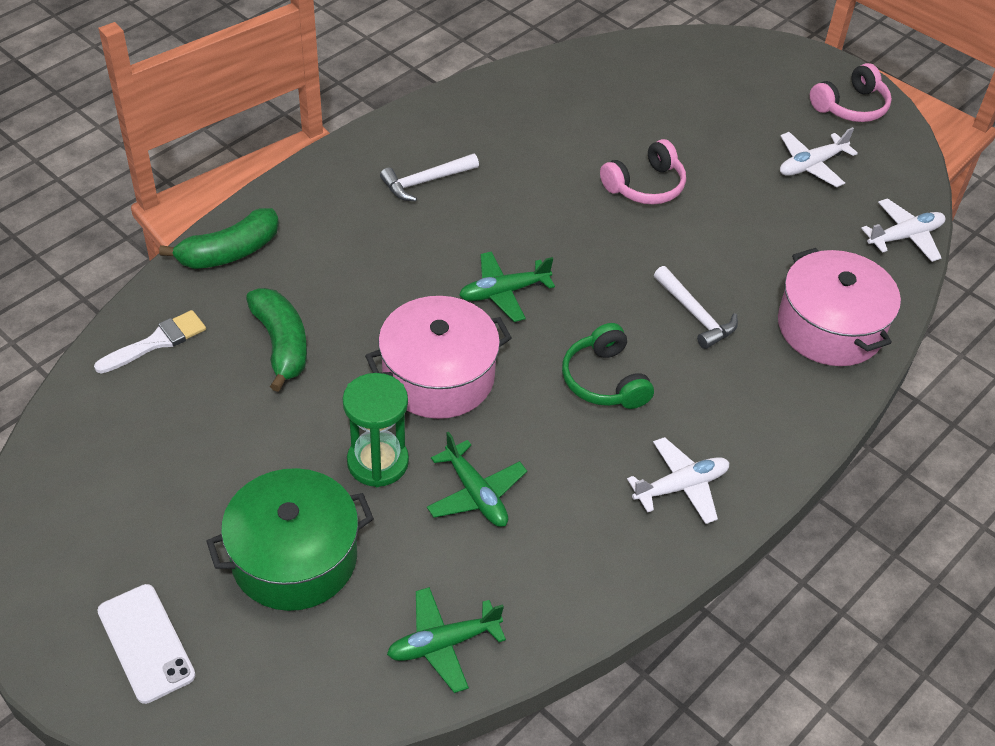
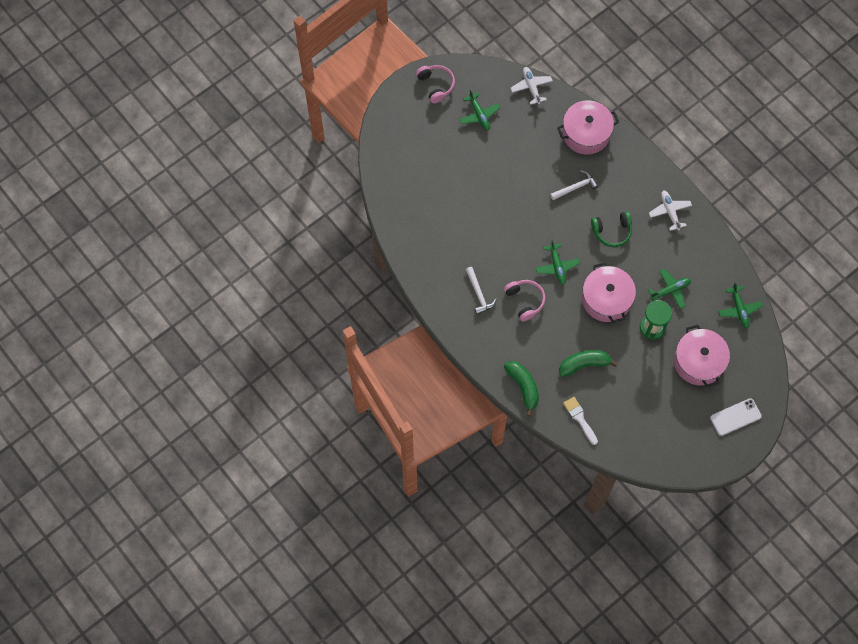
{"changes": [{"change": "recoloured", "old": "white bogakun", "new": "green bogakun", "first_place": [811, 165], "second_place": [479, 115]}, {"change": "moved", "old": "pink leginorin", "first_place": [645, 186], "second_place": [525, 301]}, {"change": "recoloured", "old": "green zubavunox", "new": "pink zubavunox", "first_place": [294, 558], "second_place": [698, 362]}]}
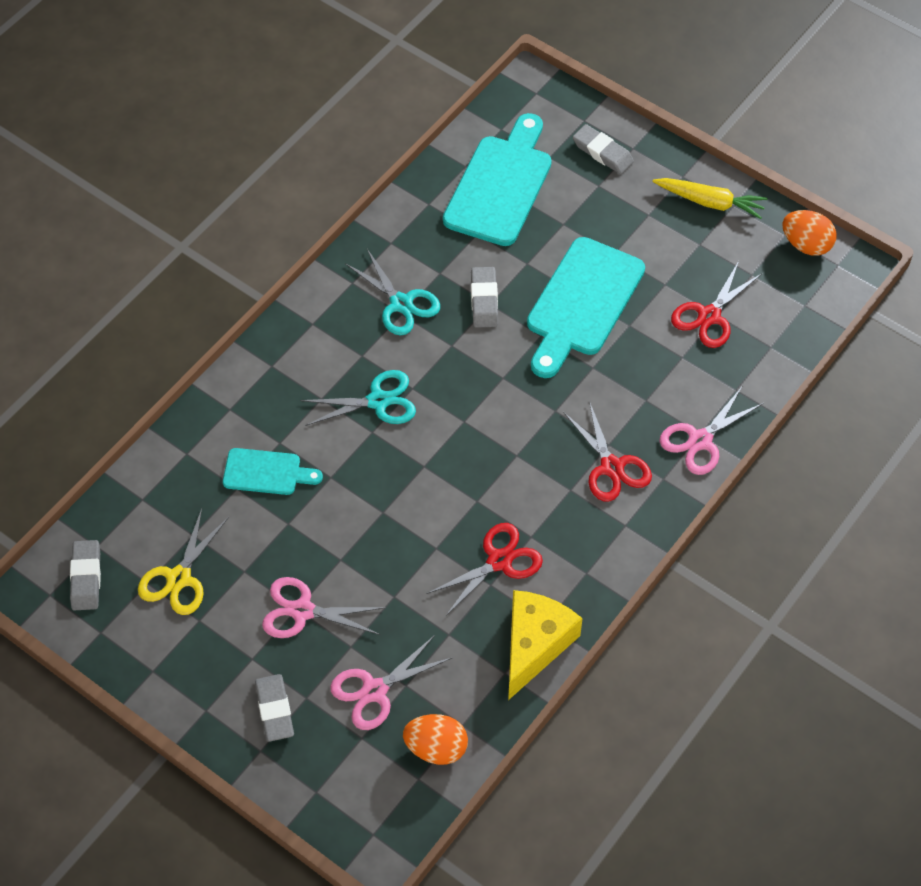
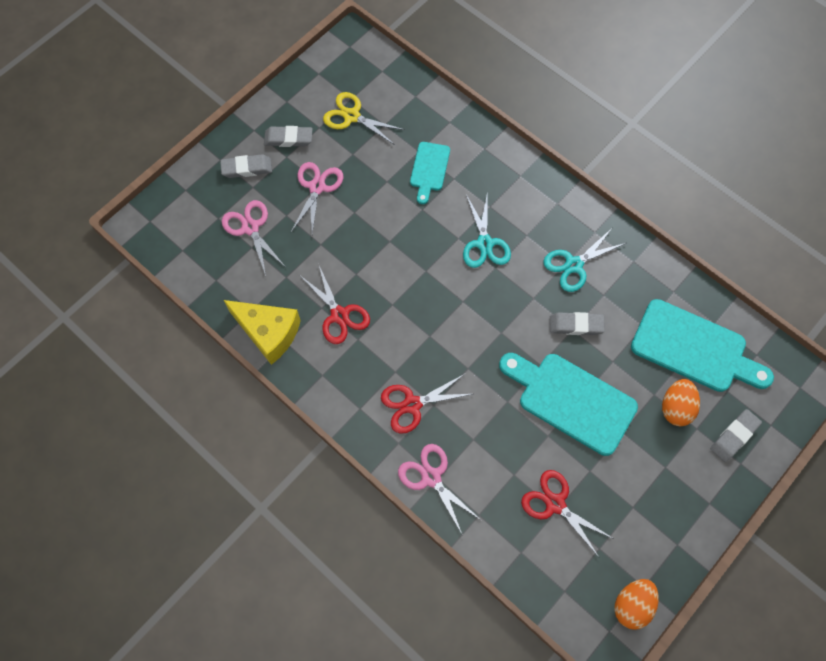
{"changes": [{"change": "removed", "old": "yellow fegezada", "first_place": [710, 202]}, {"change": "moved", "old": "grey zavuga", "first_place": [86, 578], "second_place": [288, 139]}, {"change": "moved", "old": "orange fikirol", "first_place": [436, 748], "second_place": [676, 408]}]}
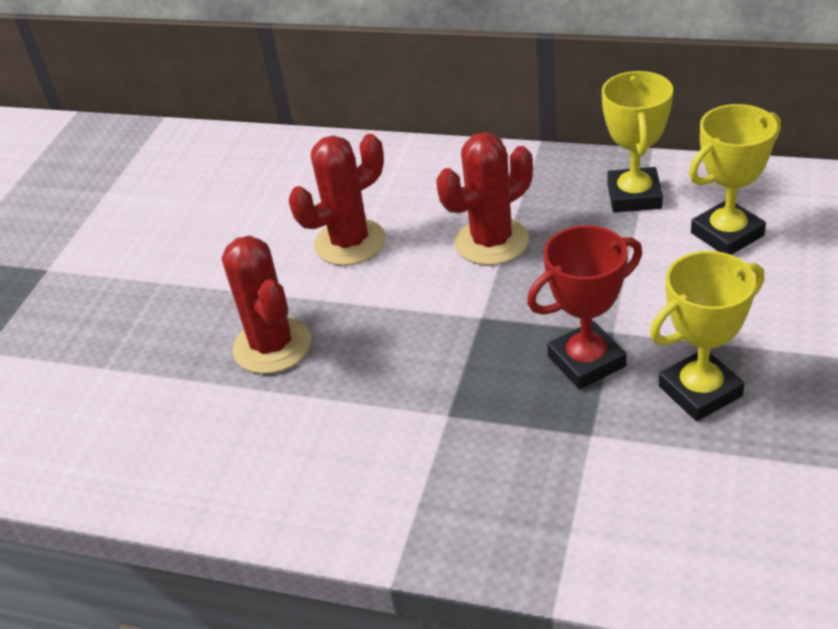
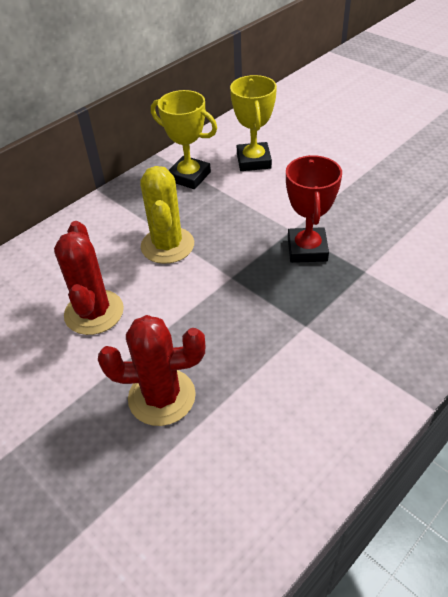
{"changes": [{"change": "recoloured", "old": "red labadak", "new": "yellow labadak", "first_place": [491, 242], "second_place": [167, 245]}, {"change": "removed", "old": "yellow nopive", "first_place": [700, 391]}]}
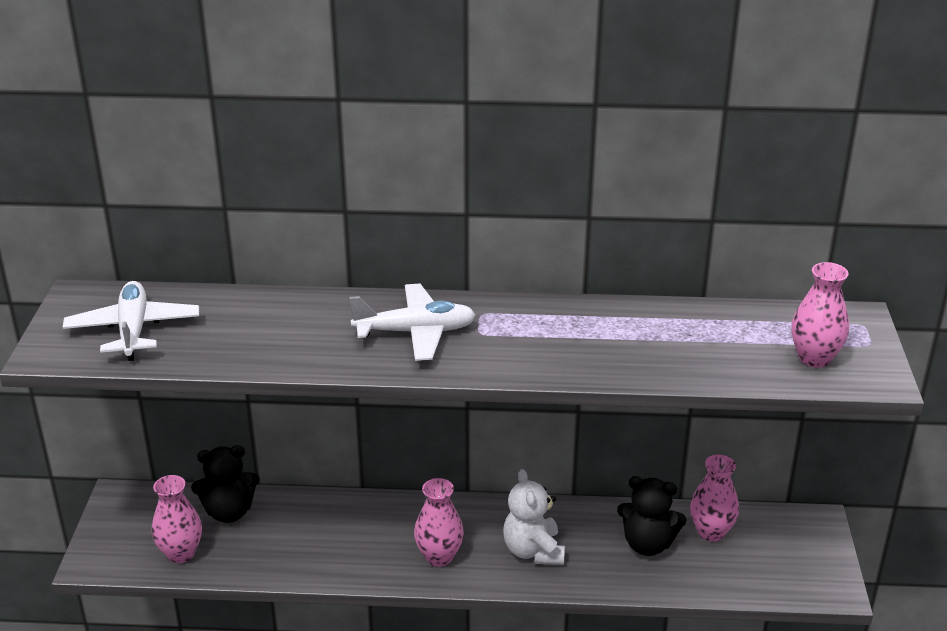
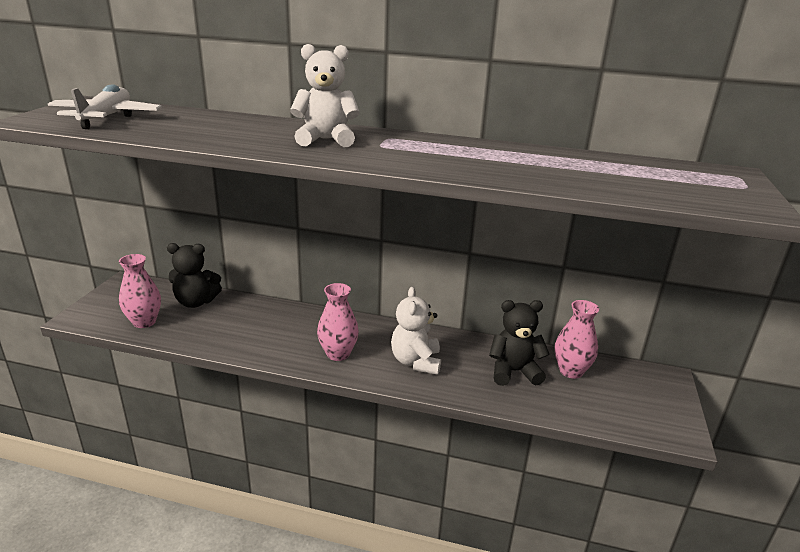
{"changes": [{"change": "removed", "old": "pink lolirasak", "first_place": [814, 358]}, {"change": "replaced", "old": "white bogakun", "new": "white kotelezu", "first_place": [415, 332], "second_place": [326, 140]}, {"change": "turned", "old": "black kotelezu", "first_place": [647, 544], "second_place": [514, 372], "degrees": 150}]}
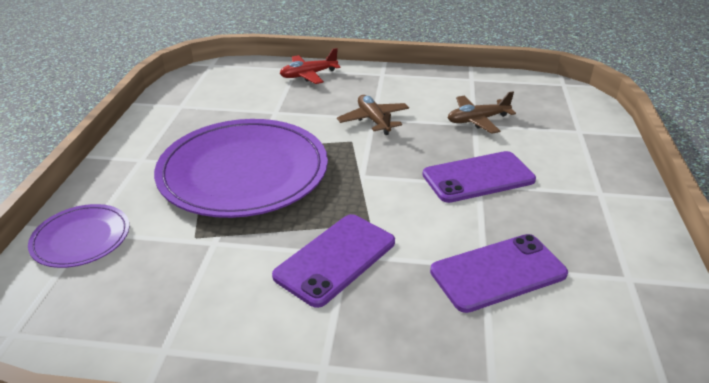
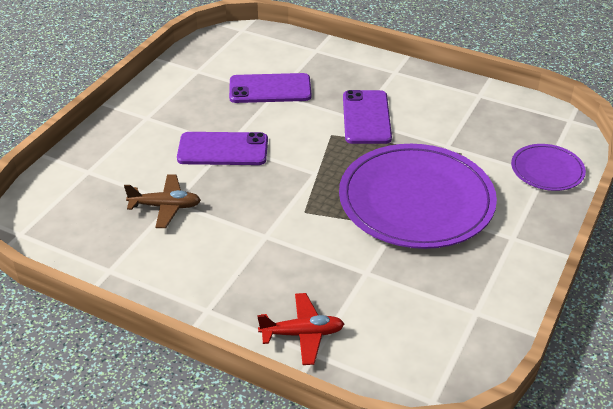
{"changes": [{"change": "removed", "old": "brown bogakun", "first_place": [373, 120]}, {"change": "turned", "old": "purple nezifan", "first_place": [335, 259], "second_place": [366, 117], "degrees": -60}]}
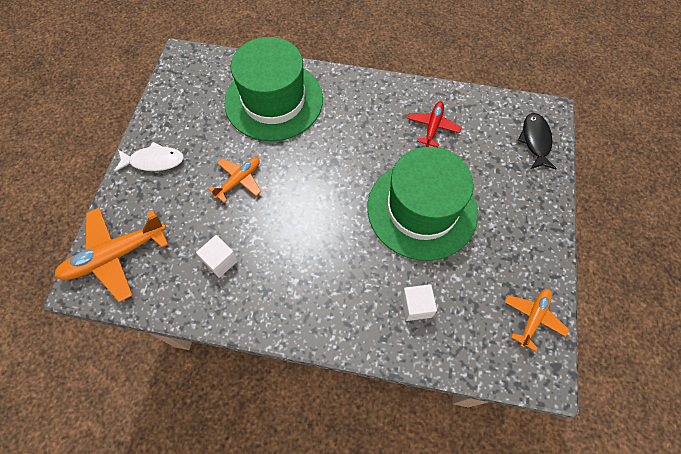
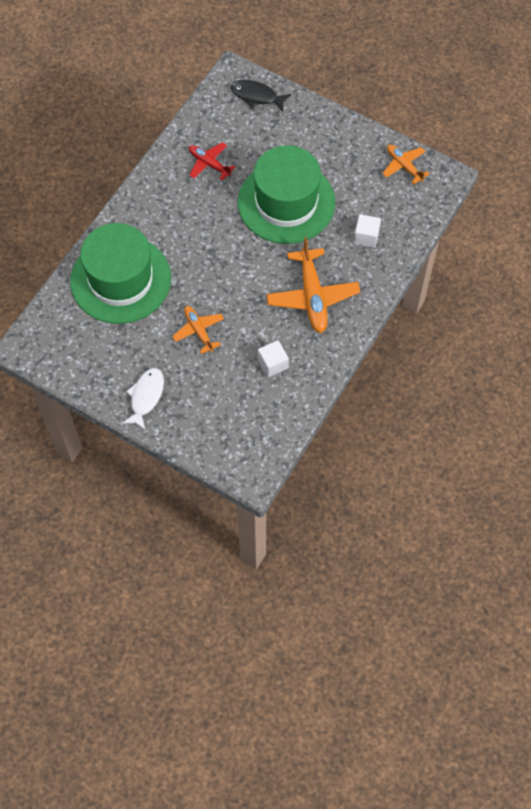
{"changes": [{"change": "moved", "old": "orange bogakun", "first_place": [115, 256], "second_place": [312, 296]}]}
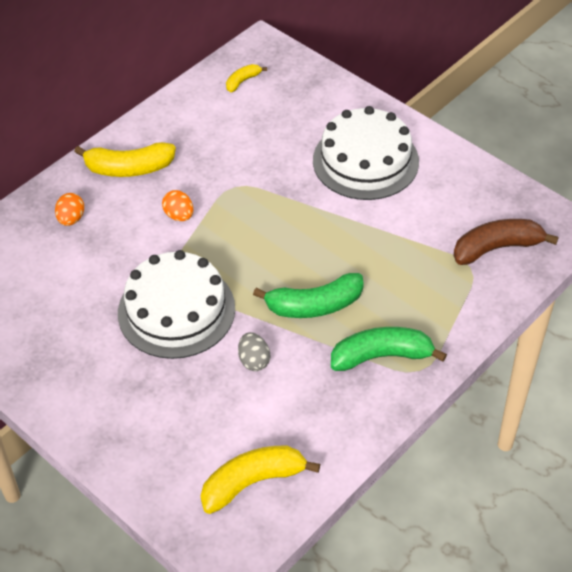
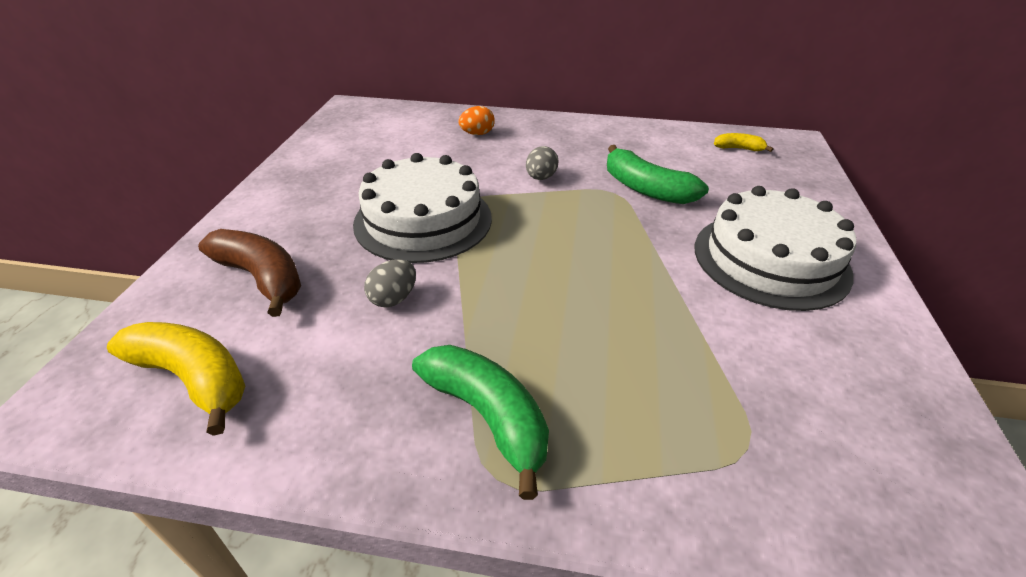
{"changes": [{"change": "removed", "old": "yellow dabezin", "first_place": [129, 168]}, {"change": "recoloured", "old": "orange fikirol", "new": "grey fikirol", "first_place": [179, 215], "second_place": [541, 178]}, {"change": "moved", "old": "brown dabezin", "first_place": [497, 248], "second_place": [262, 278]}, {"change": "moved", "old": "green dabezin", "first_place": [314, 305], "second_place": [646, 189]}]}
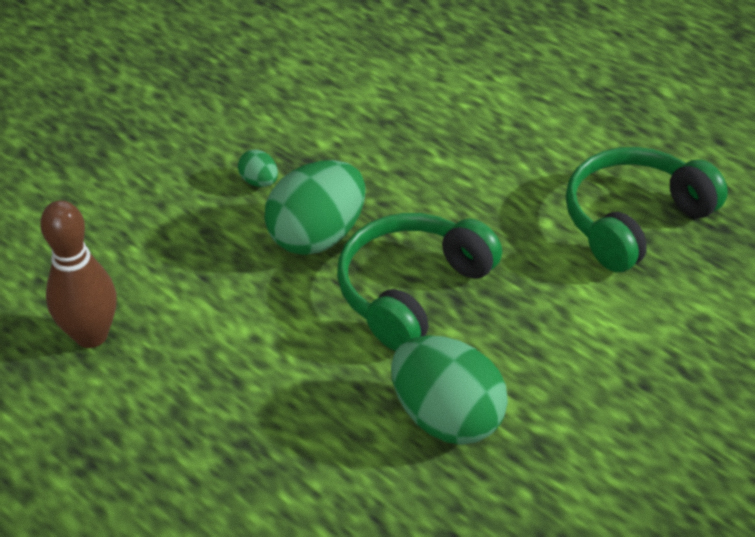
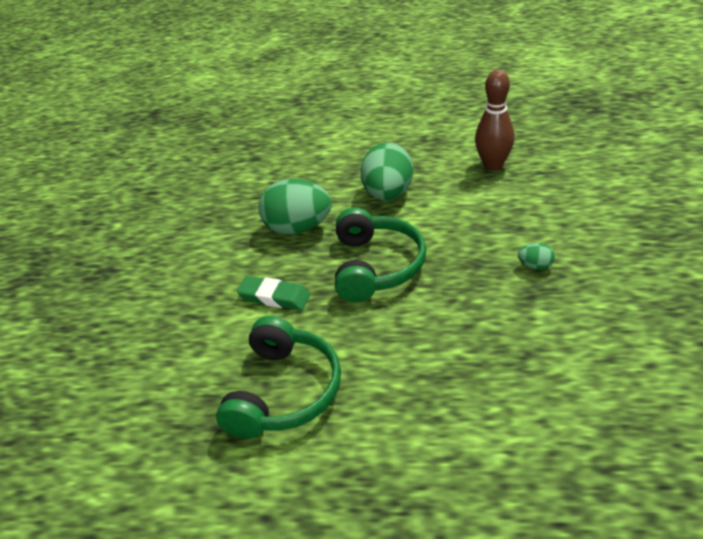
{"changes": [{"change": "moved", "old": "green fikirol", "first_place": [317, 236], "second_place": [388, 194]}, {"change": "added", "new": "green zavuga", "second_place": [274, 297]}]}
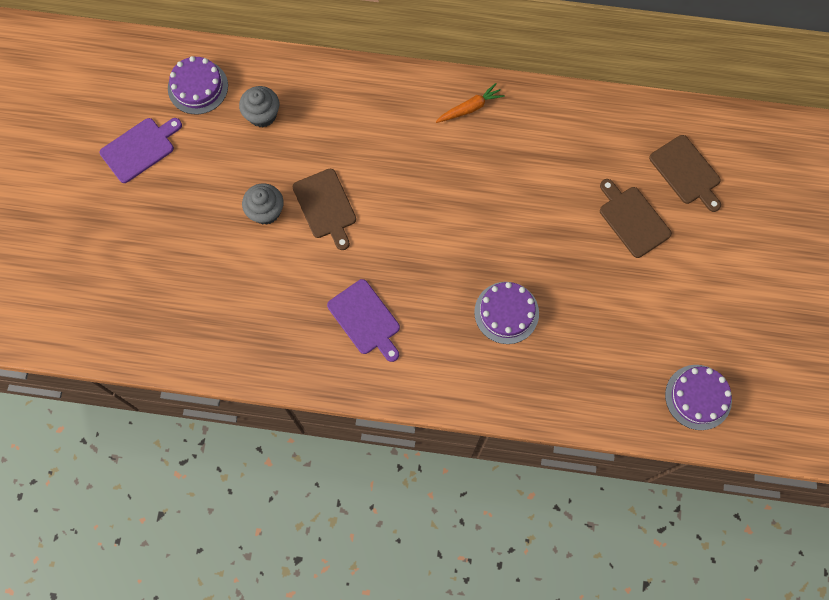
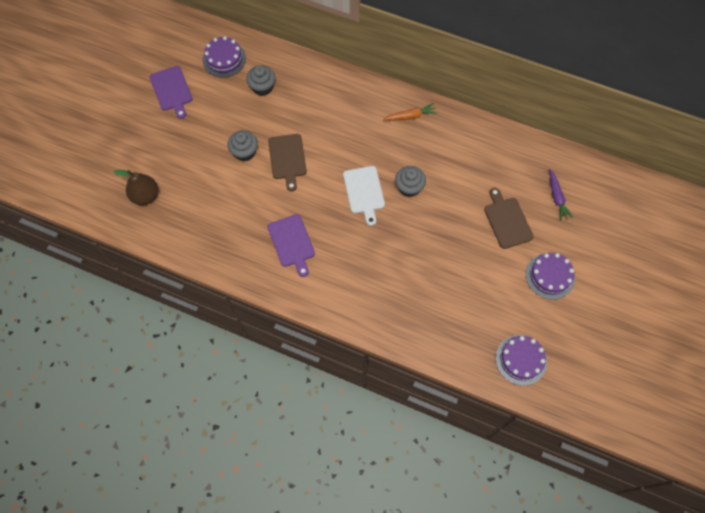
{"changes": [{"change": "turned", "old": "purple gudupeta", "first_place": [140, 148], "second_place": [172, 90], "degrees": 90}, {"change": "replaced", "old": "brown gudupeta", "new": "purple fegezada", "first_place": [686, 172], "second_place": [556, 197]}, {"change": "moved", "old": "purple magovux", "first_place": [506, 312], "second_place": [550, 276]}, {"change": "added", "new": "white gudupeta", "second_place": [364, 192]}, {"change": "added", "new": "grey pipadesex", "second_place": [409, 187]}, {"change": "added", "new": "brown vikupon", "second_place": [145, 196]}]}
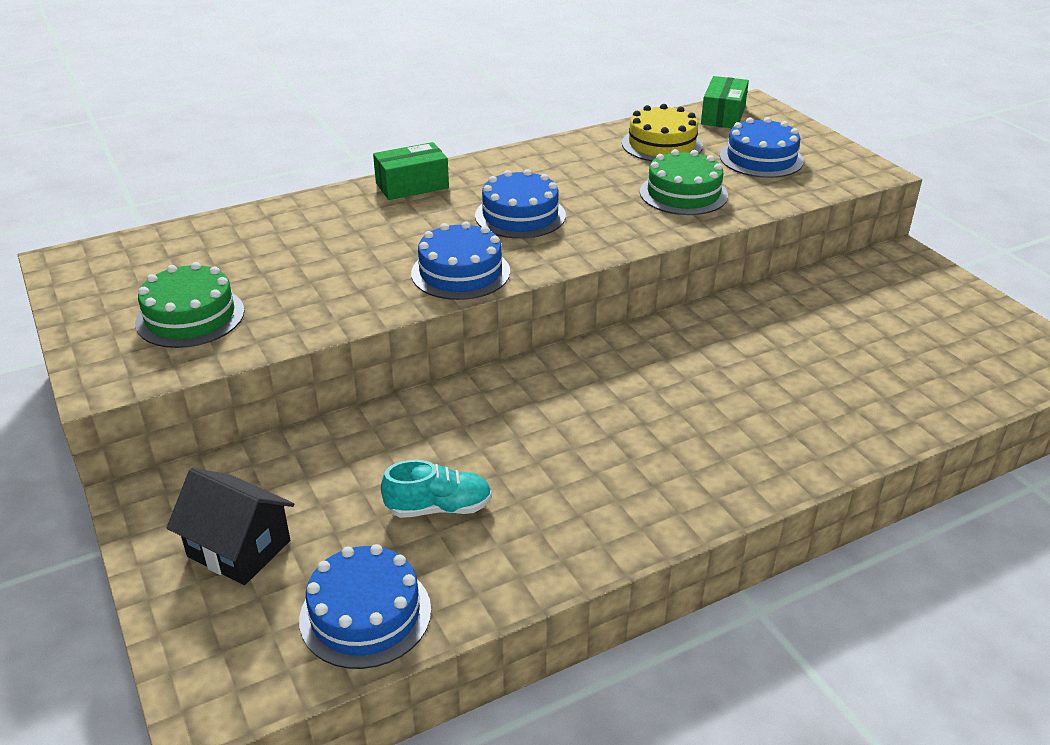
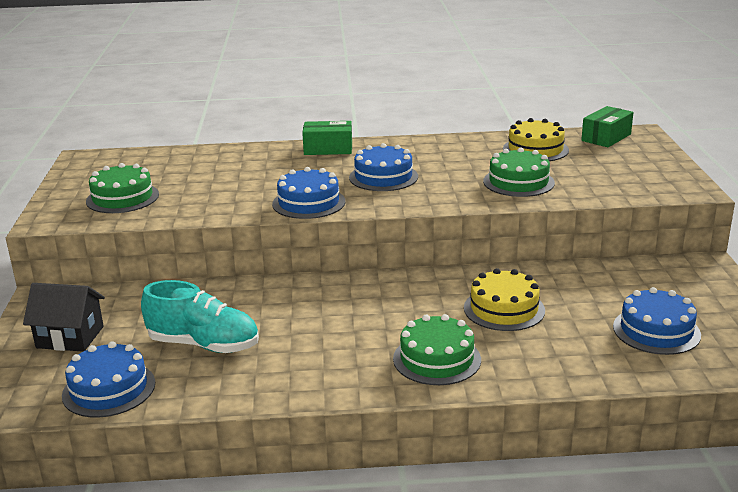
{"changes": [{"change": "moved", "old": "blue magovux", "first_place": [761, 159], "second_place": [656, 330]}, {"change": "resized", "old": "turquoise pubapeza", "first_place": [439, 508], "second_place": [204, 345], "factor": 1.56}, {"change": "turned", "old": "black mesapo", "first_place": [239, 549], "second_place": [70, 337], "degrees": -45}, {"change": "added", "new": "yellow magovux", "second_place": [504, 309]}, {"change": "added", "new": "green magovux", "second_place": [437, 359]}]}
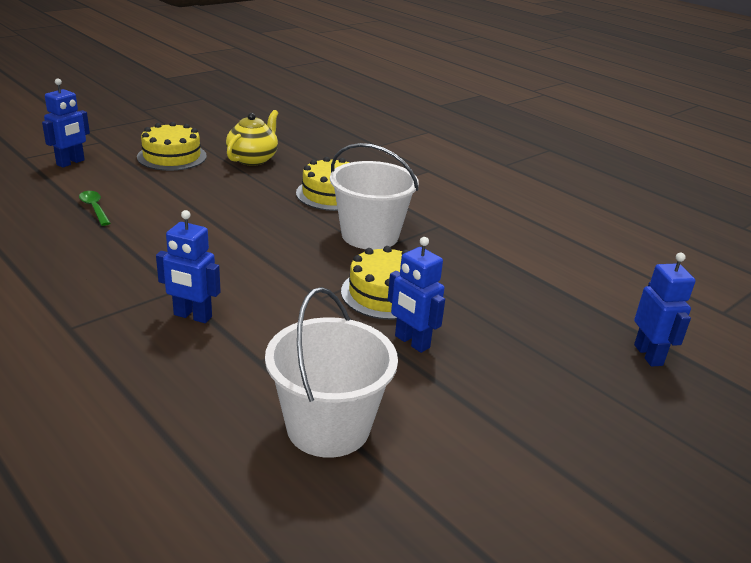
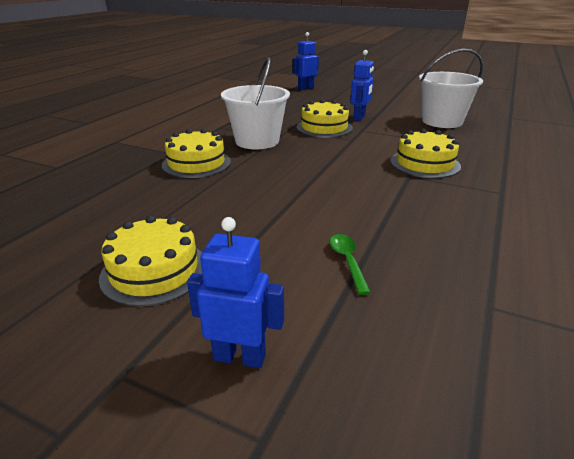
{"changes": [{"change": "removed", "old": "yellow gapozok", "first_place": [253, 159]}, {"change": "turned", "old": "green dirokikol", "first_place": [94, 208], "second_place": [347, 261], "degrees": 135}, {"change": "replaced", "old": "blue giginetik", "new": "yellow magovux", "first_place": [192, 316], "second_place": [424, 163]}]}
